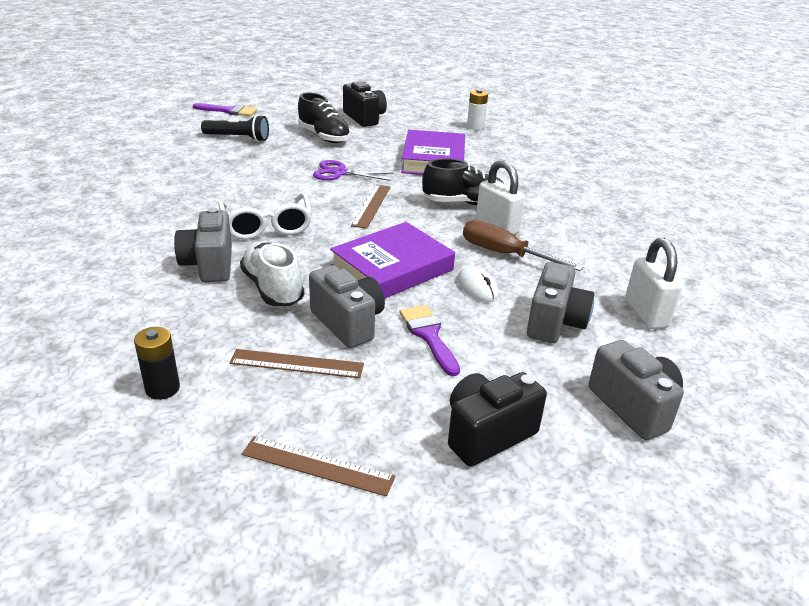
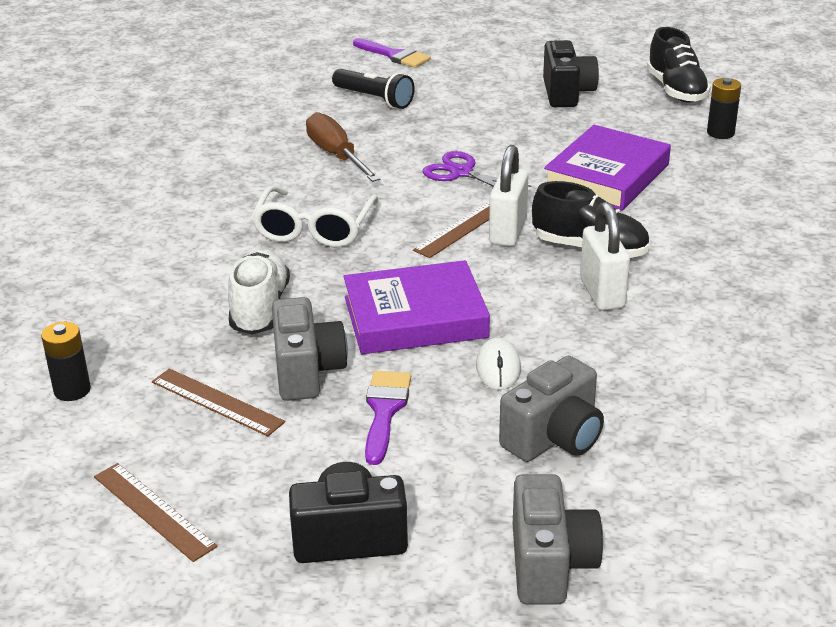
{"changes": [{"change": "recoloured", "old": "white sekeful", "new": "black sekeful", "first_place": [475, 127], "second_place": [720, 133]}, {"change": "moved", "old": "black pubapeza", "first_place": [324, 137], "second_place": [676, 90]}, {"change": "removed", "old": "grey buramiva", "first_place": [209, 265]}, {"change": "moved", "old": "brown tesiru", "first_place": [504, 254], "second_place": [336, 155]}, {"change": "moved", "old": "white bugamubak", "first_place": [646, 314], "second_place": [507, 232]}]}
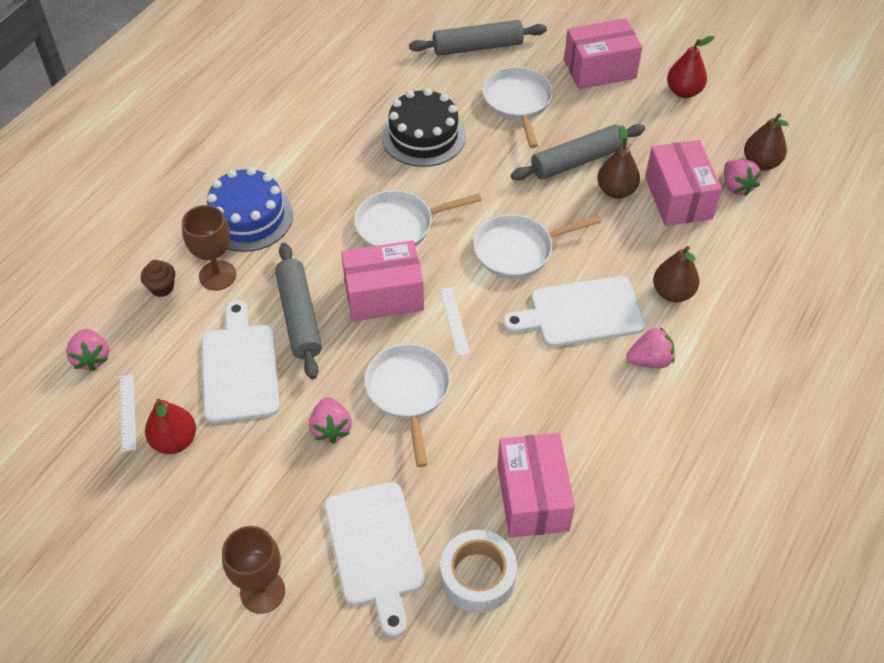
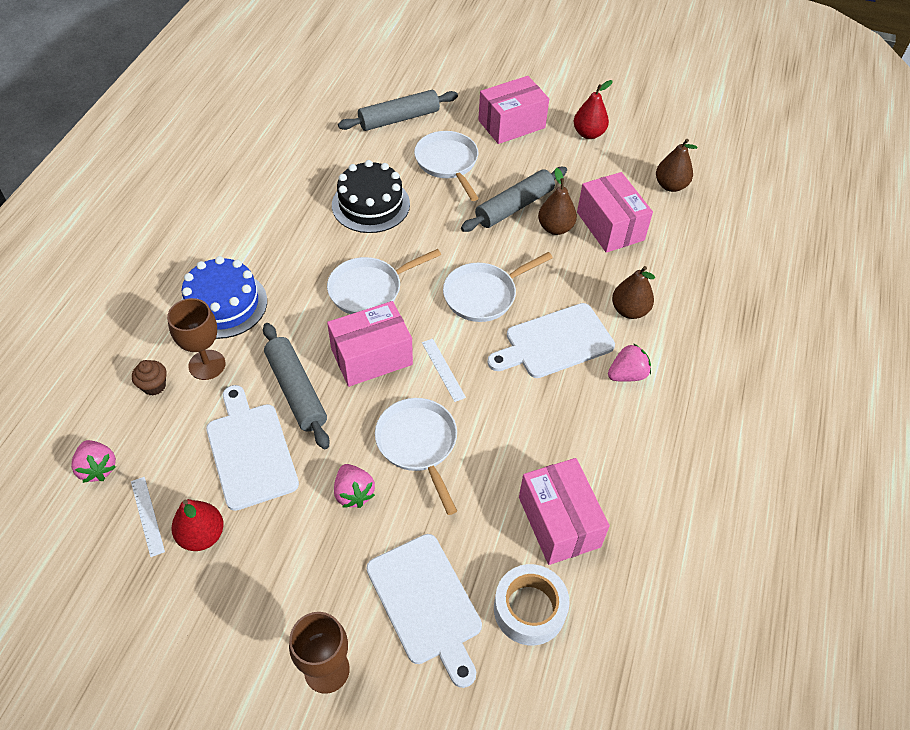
{"changes": [{"change": "removed", "old": "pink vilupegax", "first_place": [736, 186]}]}
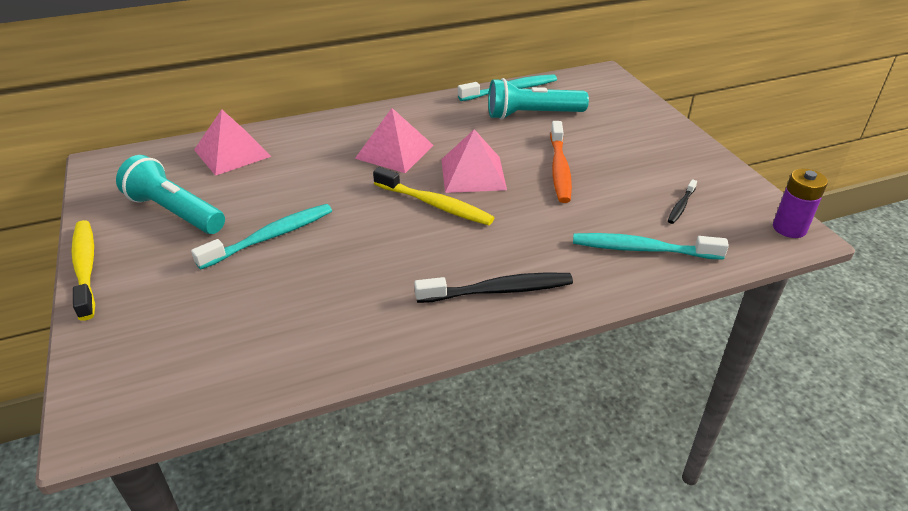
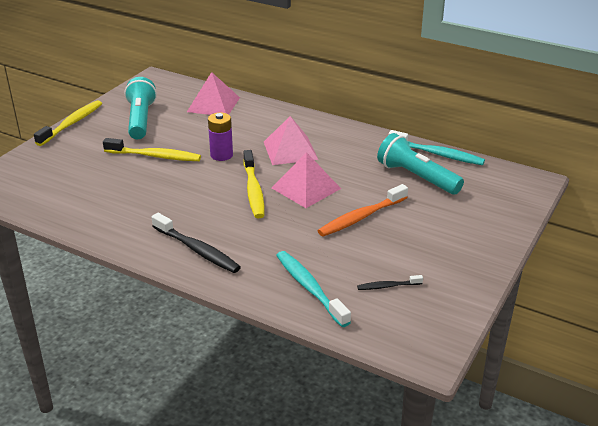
{"changes": [{"change": "moved", "old": "purple sekeful", "first_place": [789, 228], "second_place": [221, 155]}, {"change": "recoloured", "old": "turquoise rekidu", "new": "yellow rekidu", "first_place": [271, 237], "second_place": [155, 156]}]}
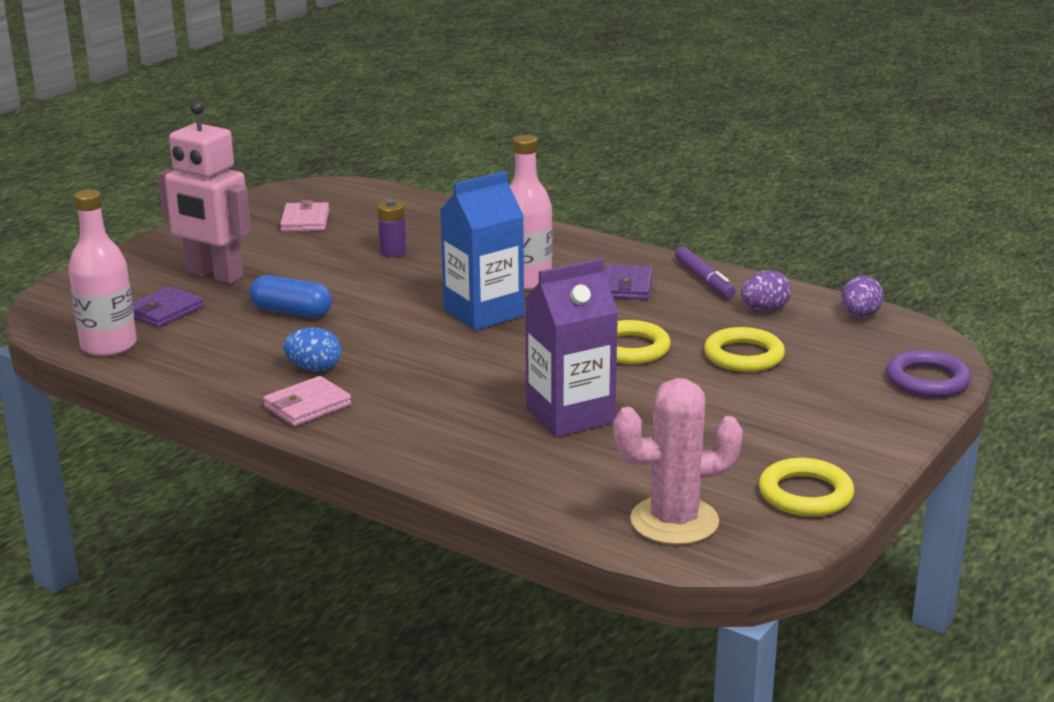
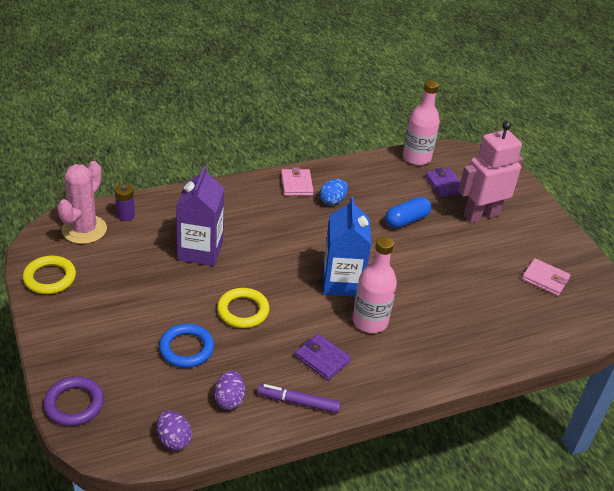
{"changes": [{"change": "moved", "old": "purple sekeful", "first_place": [393, 252], "second_place": [125, 215]}, {"change": "recoloured", "old": "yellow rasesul", "new": "blue rasesul", "first_place": [743, 356], "second_place": [186, 348]}]}
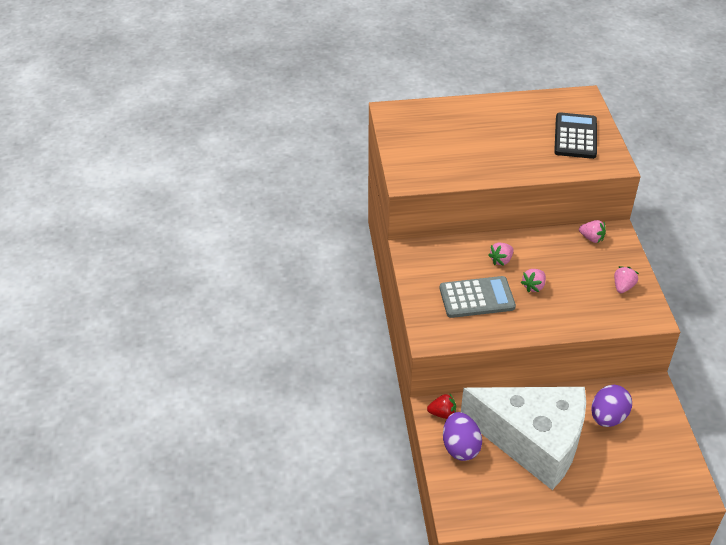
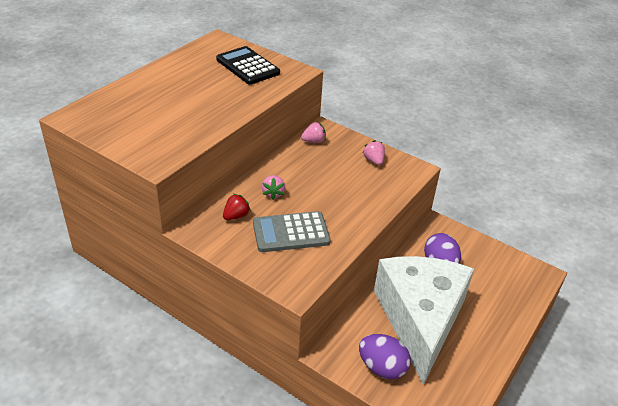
{"changes": [{"change": "removed", "old": "pink vilupegax", "first_place": [533, 286]}, {"change": "turned", "old": "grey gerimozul", "first_place": [477, 298], "second_place": [291, 232], "degrees": -135}, {"change": "turned", "old": "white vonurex", "first_place": [533, 441], "second_place": [420, 320], "degrees": -60}, {"change": "moved", "old": "red vilupegax", "first_place": [442, 413], "second_place": [236, 216]}]}
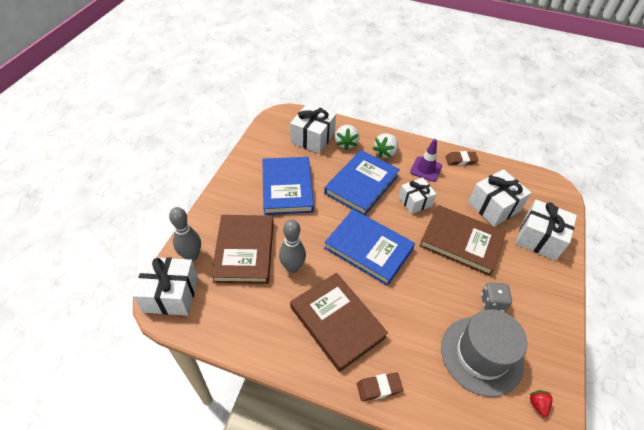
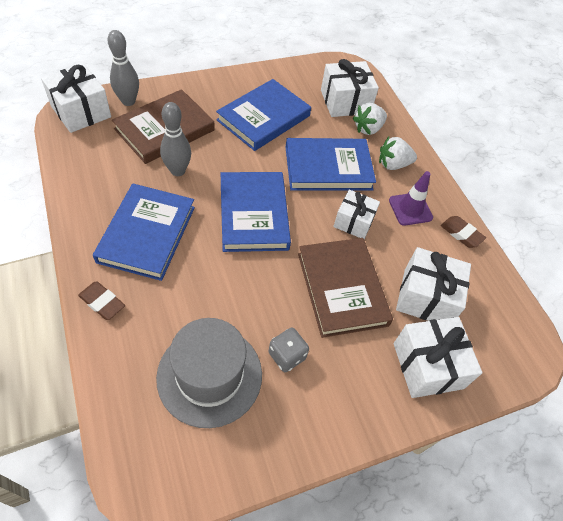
{"changes": [{"change": "recoloured", "old": "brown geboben", "new": "blue geboben", "first_place": [337, 322], "second_place": [147, 234]}, {"change": "removed", "old": "red vilupegax", "first_place": [538, 404]}]}
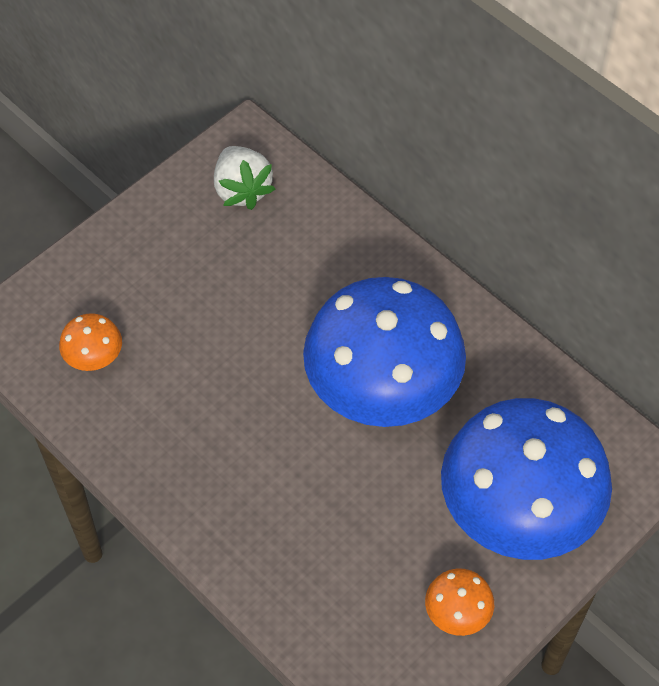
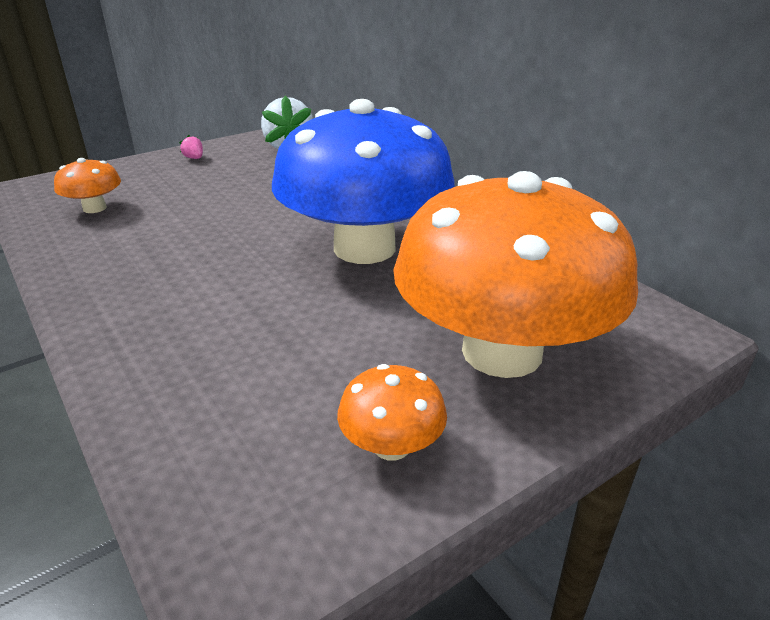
{"changes": [{"change": "recoloured", "old": "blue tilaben", "new": "orange tilaben", "first_place": [518, 509], "second_place": [502, 351]}, {"change": "added", "new": "pink vilupegax", "second_place": [194, 158]}]}
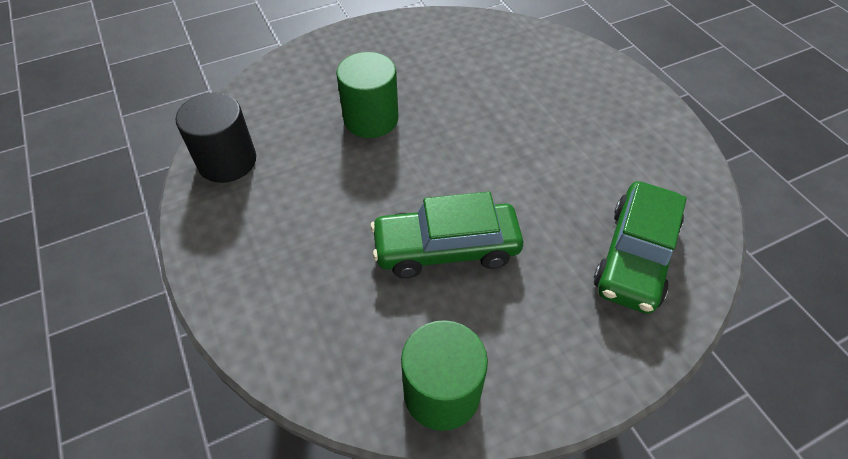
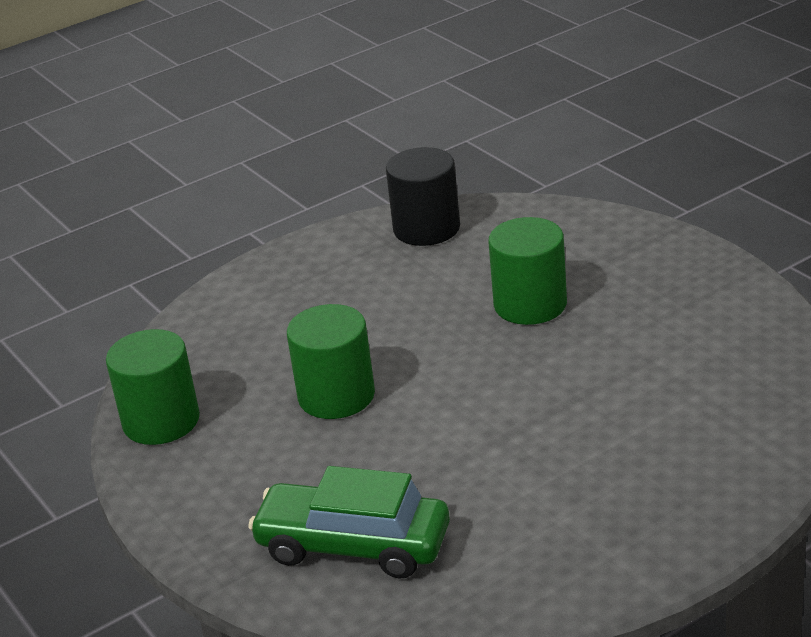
{"changes": [{"change": "replaced", "old": "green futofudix", "new": "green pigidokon", "first_place": [446, 248], "second_place": [336, 396]}]}
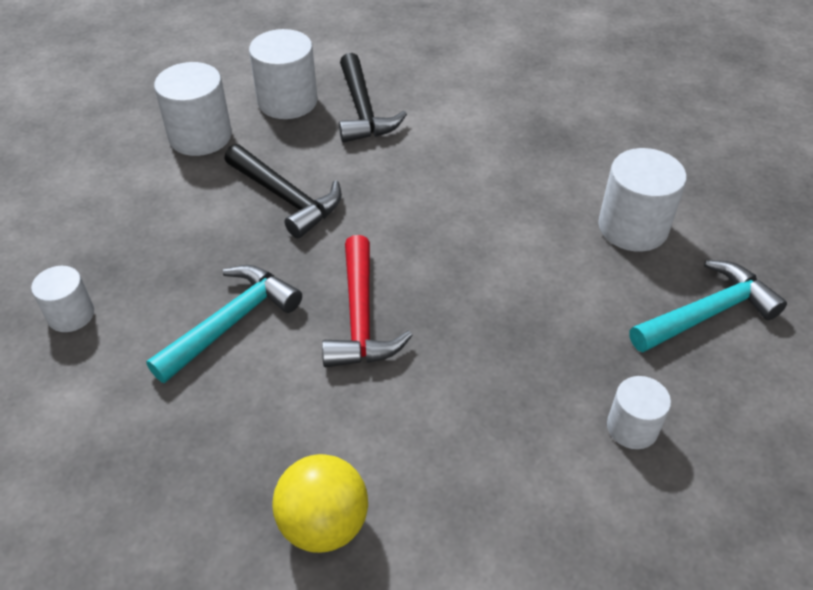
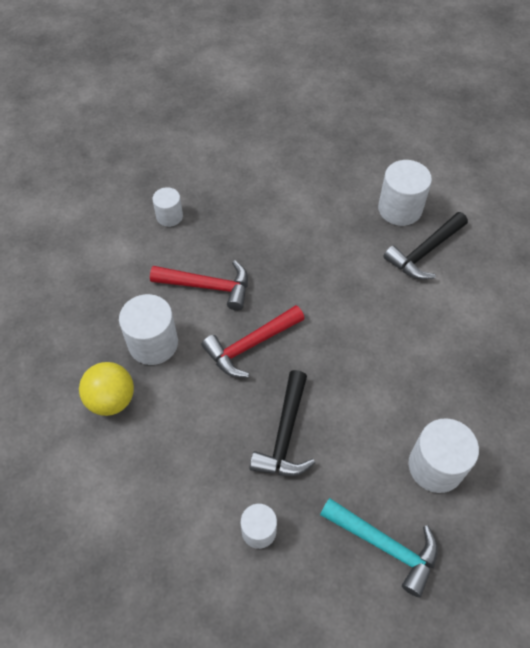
{"changes": [{"change": "moved", "old": "white pigidokon", "first_place": [200, 136], "second_place": [153, 343]}, {"change": "moved", "old": "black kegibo", "first_place": [287, 198], "second_place": [285, 435]}, {"change": "recoloured", "old": "turquoise kegibo", "new": "red kegibo", "first_place": [231, 322], "second_place": [208, 286]}]}
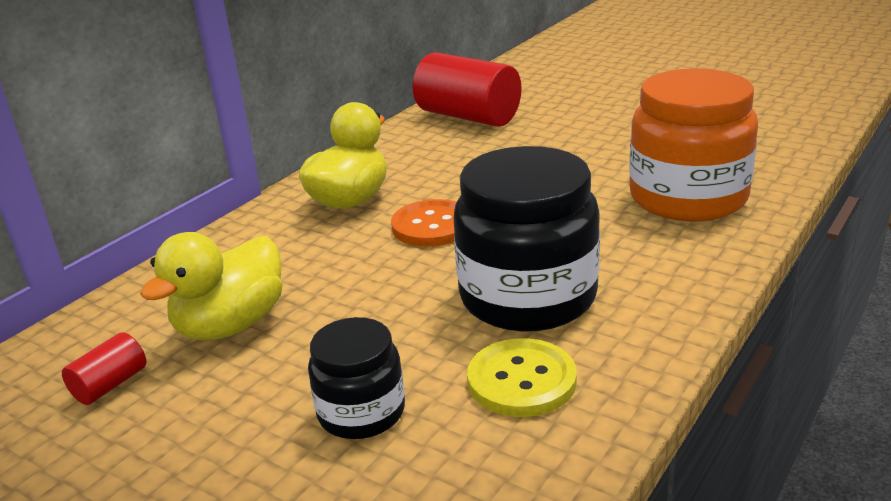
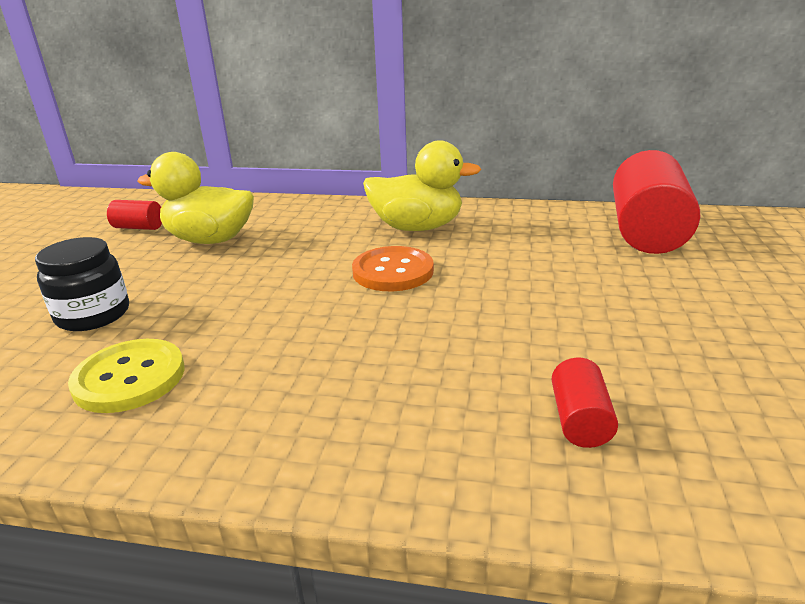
{"changes": [{"change": "replaced", "old": "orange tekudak", "new": "red pigidokon", "first_place": [688, 198], "second_place": [580, 420]}, {"change": "removed", "old": "black tekudak", "first_place": [528, 297]}]}
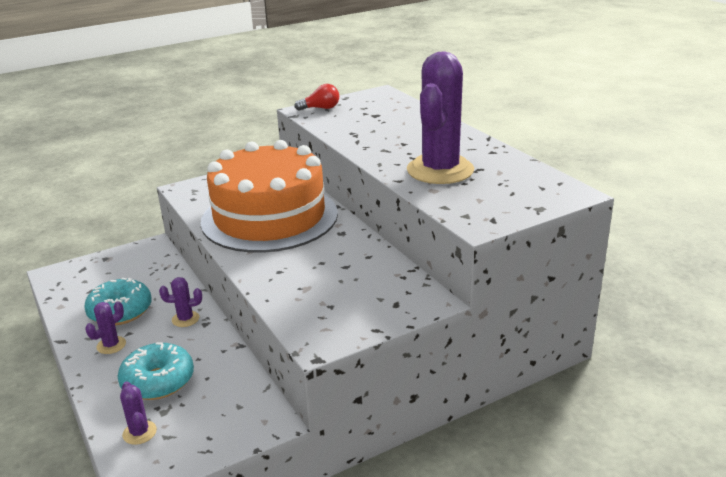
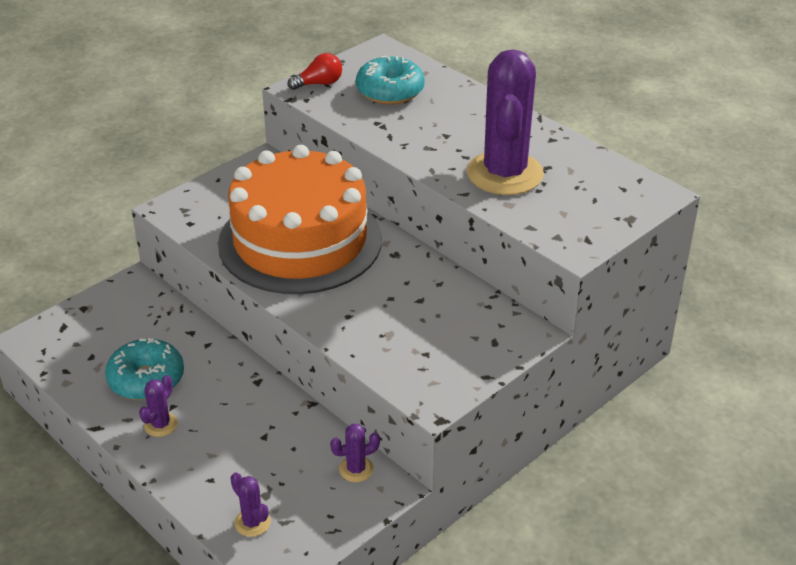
{"changes": [{"change": "moved", "old": "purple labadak", "first_place": [185, 319], "second_place": [356, 469]}, {"change": "moved", "old": "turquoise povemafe", "first_place": [158, 381], "second_place": [390, 91]}]}
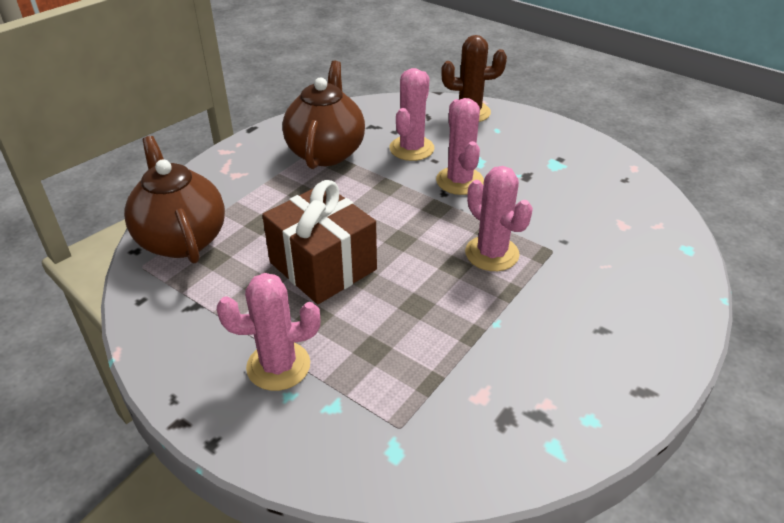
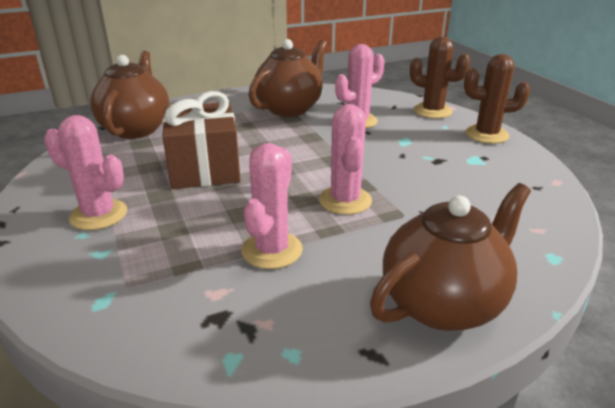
{"changes": [{"change": "moved", "old": "pink labadak", "first_place": [459, 181], "second_place": [272, 250]}, {"change": "added", "new": "brown labadak", "second_place": [487, 135]}, {"change": "added", "new": "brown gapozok", "second_place": [443, 303]}]}
